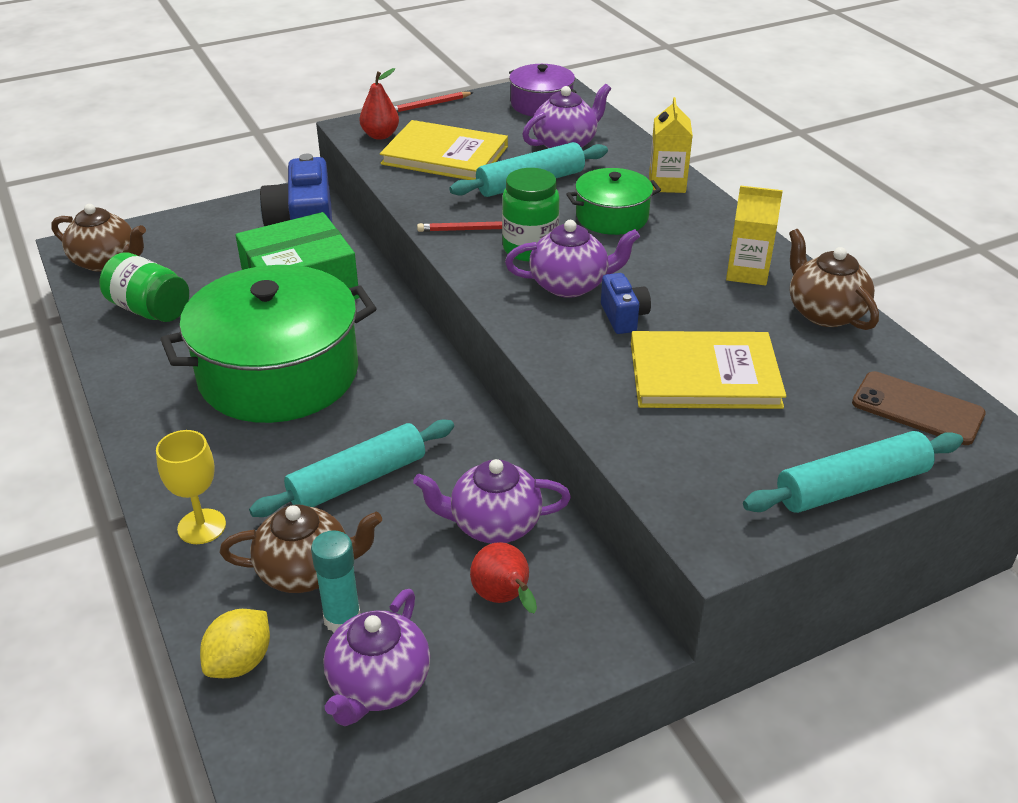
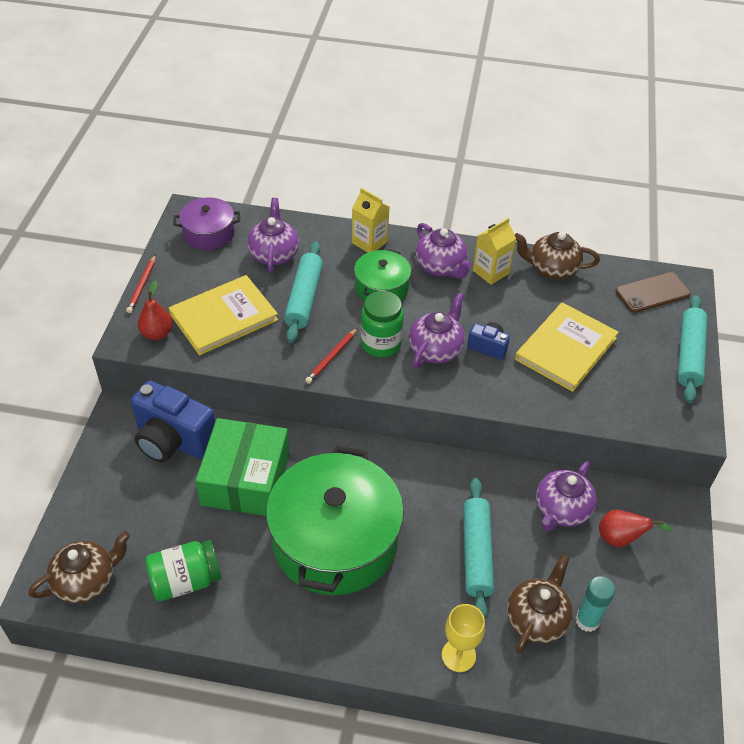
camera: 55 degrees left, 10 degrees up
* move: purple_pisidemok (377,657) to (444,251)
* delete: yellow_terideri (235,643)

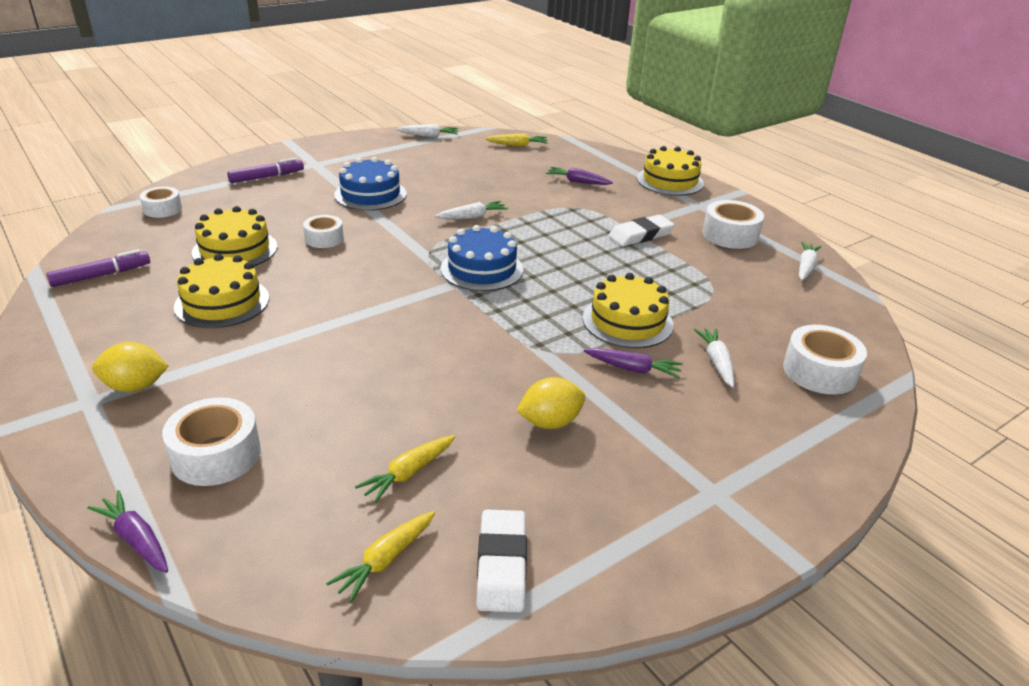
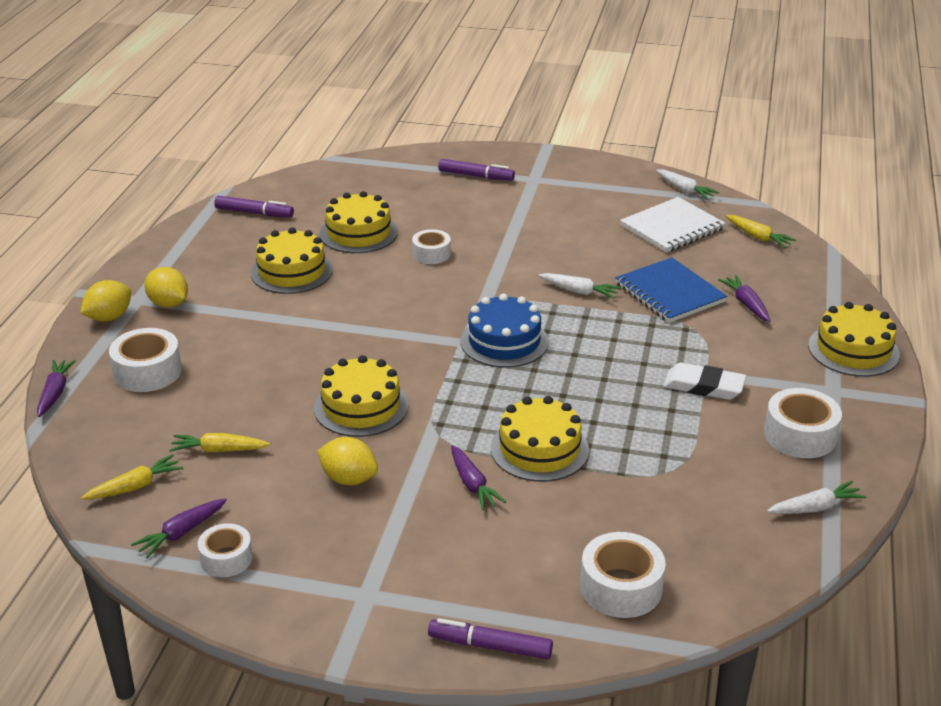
camera: 50 degrees right, 0 degrees up
* delete: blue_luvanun (370,184)
* move: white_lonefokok (161,202) to (225,550)
* delete: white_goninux (714,358)
* replace: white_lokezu (501,560) to purple_goninux (179,528)
* rotate: yellow_goninux (380,557) = (132,477) 150 degrees clockwise
* insert: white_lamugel (673,225)
* insert: blue_lamugel (671,290)
* insert: yellow_terideri (105,301)
* insert: yellow_luvanun (361,396)
* insert: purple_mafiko (490,639)

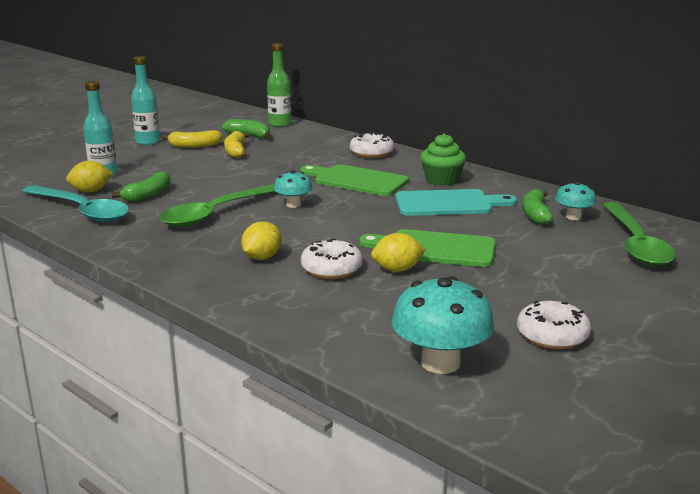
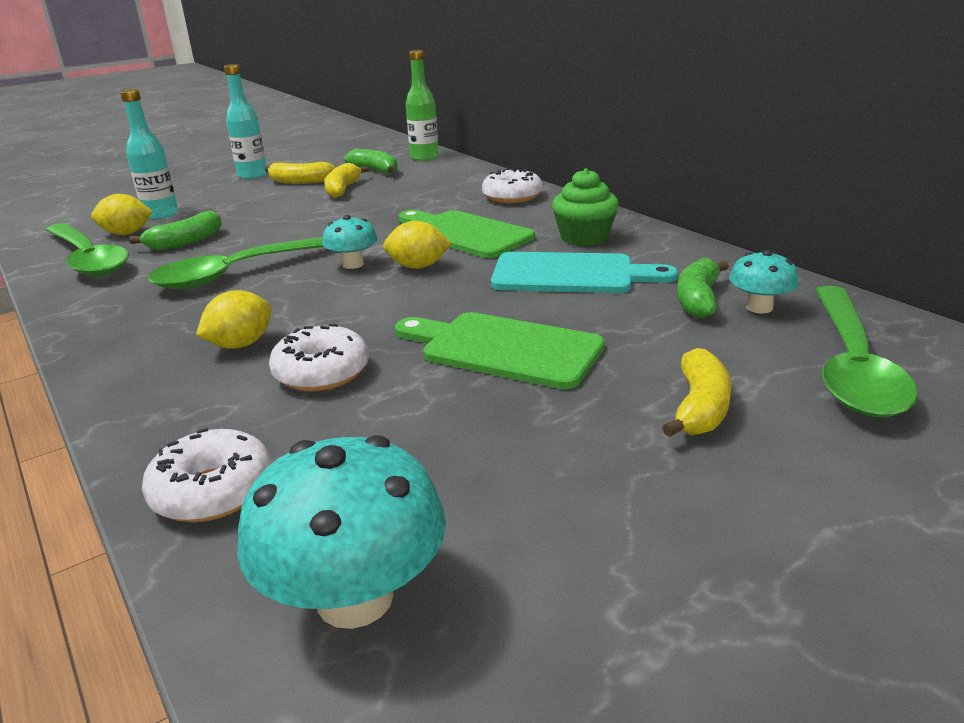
camera: 15 degrees right, 5 degrees up
* recolor: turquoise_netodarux (75,203) to green_netodarux (87,250)
* move: yellow_terideri (398,252) to (417,245)
* move: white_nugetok (554,325) to (207,475)
* insert: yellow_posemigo (697,392)

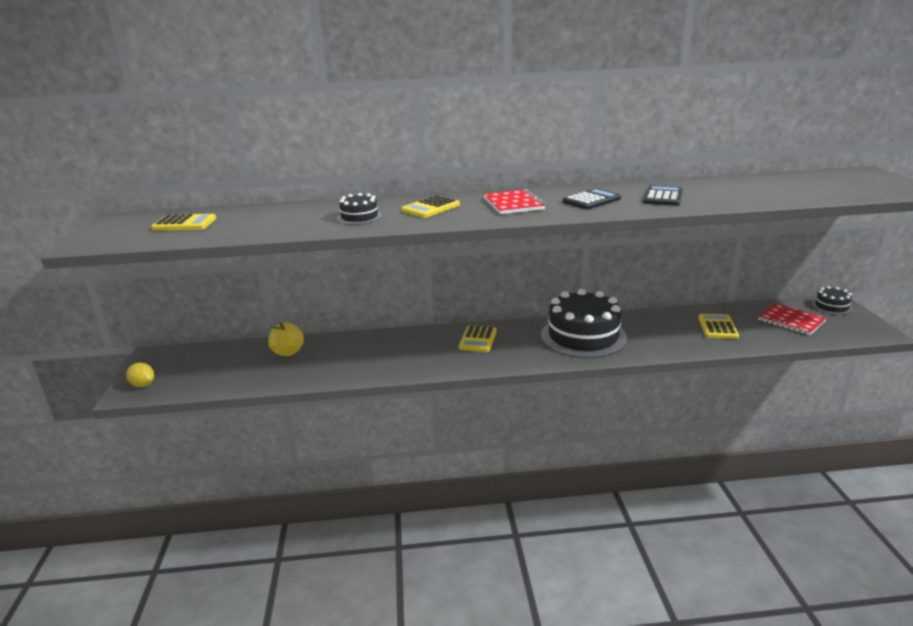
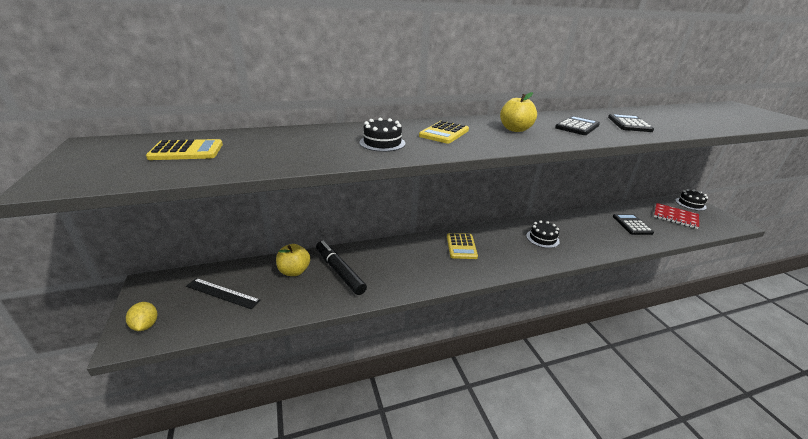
camera: 15 degrees left, 5 degrees up
* replace: red_lamugel (514,201) to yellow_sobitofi (518,112)
* resize: black_luvanun (584,323) = (543,234) x0.46
* recolor: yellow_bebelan (718,326) to black_bebelan (633,224)
* rotate: yellow_terideri (140,375) = (141,316) 45 degrees clockwise
* insert: black_mafiko (341,268)
* insert: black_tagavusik (223,293)

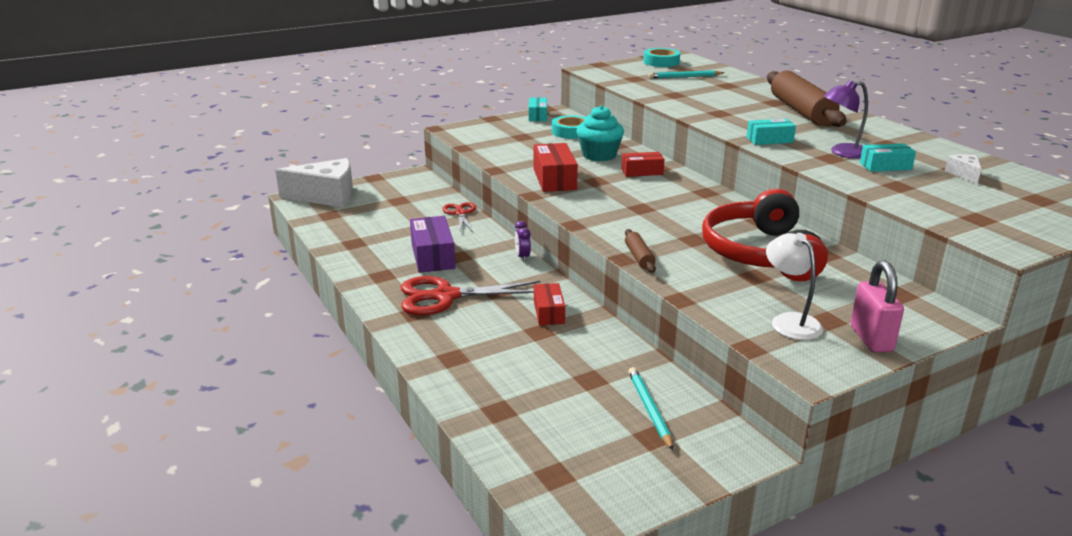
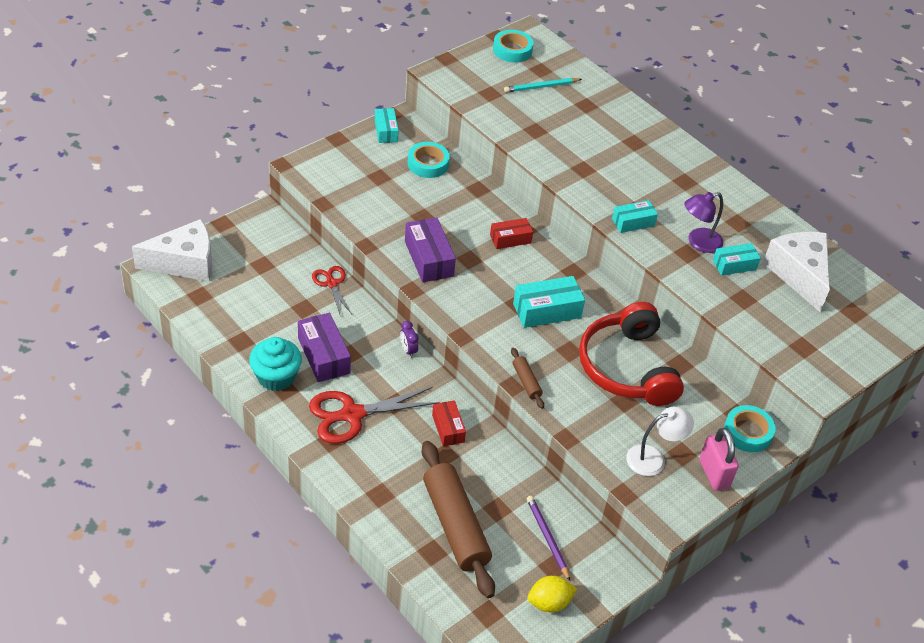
camera: 15 degrees left, 20 degrees up
* move: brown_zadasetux (806,99) to (458,519)
* move: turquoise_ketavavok (600,133) to (275,364)
* recolor: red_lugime (555,167) to purple_lugime (430,249)
* resize: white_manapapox (963,169) = (796,272) x2.32
* rotate: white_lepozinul (794,286) = (660,441) 105 degrees clockwise
* recolor: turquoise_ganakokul (650,408) to purple_ganakokul (548,538)
* insert: turquoise_lugime (549,302)
* insert: turquoise_lonefokok (750,428)
* insert: yellow_terideri (552,594)

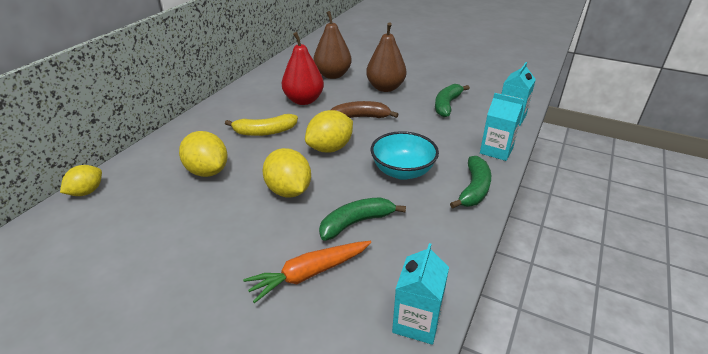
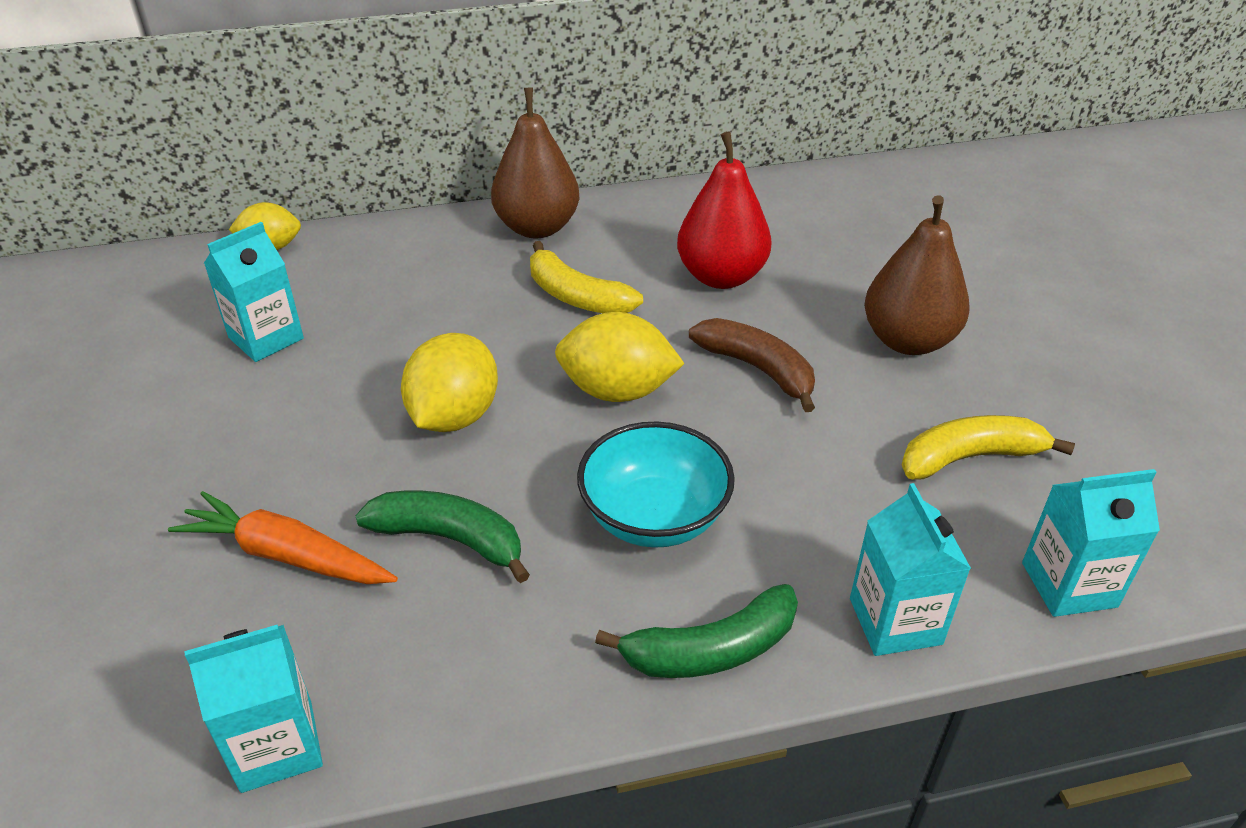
camera: 50 degrees right, 5 degrees up
* move: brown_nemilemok (332,45) to (535,162)
* recolor: green_posemigo (452,100) to yellow_posemigo (988,447)
* delete: yellow_terideri (203,154)
* insert: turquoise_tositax (254,292)

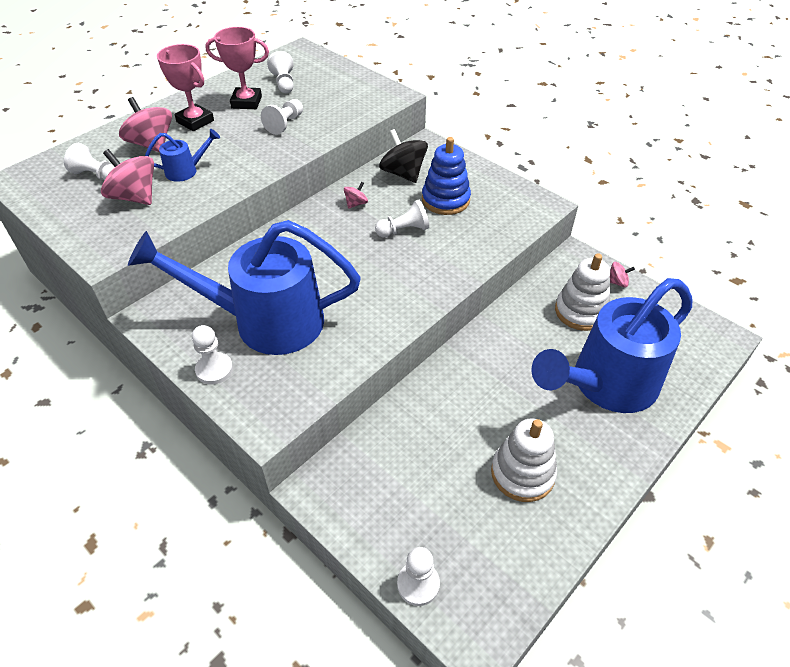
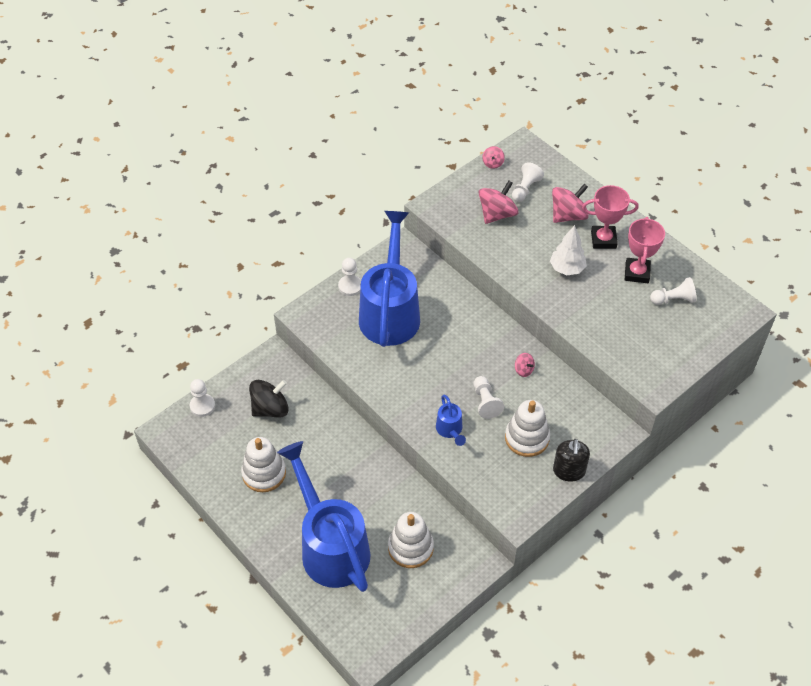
camera: 95 degrees right, 5 degrees up
* rotate: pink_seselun (185,87) = (610,217) 45 degrees clockwise
* delete: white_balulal (282,117)
* move: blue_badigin (182,155) to (451,420)
* move: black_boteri (403,156) to (269,399)
* recolor: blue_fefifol (446,176) to white_fefifol (527,428)
* move: pink_boteri (622,275) to (493,157)
* insert: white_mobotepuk (568,250)
* insert: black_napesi (571,460)

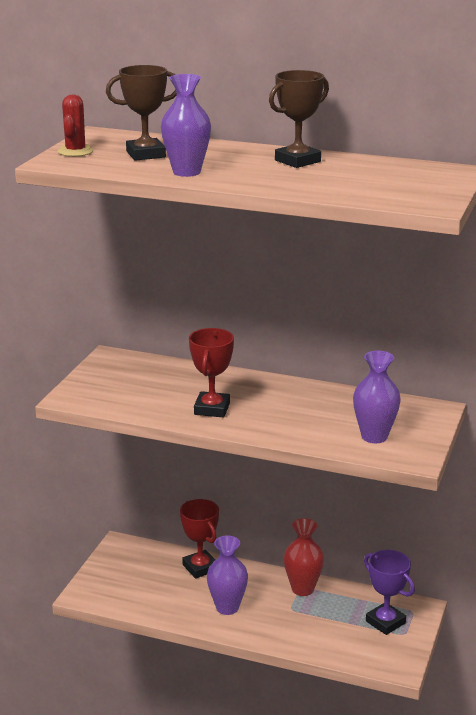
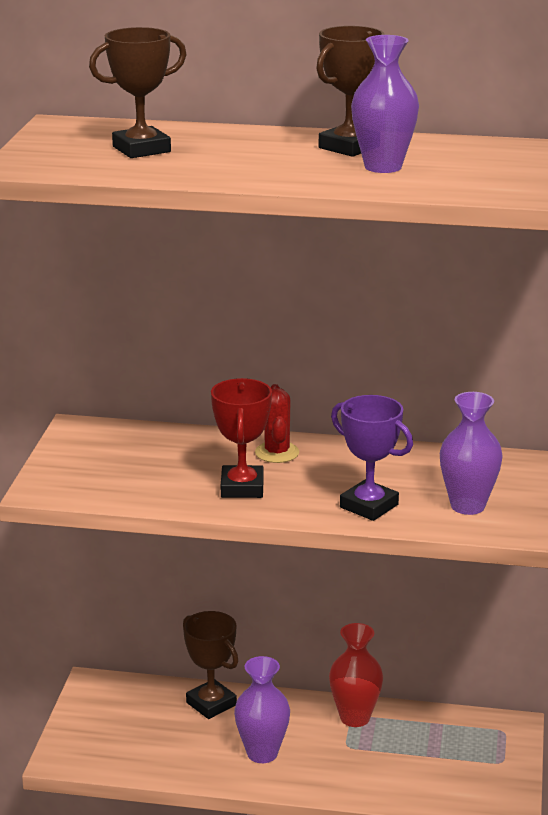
camera: 10 degrees left, 0 degrees up
* move: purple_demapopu (186,125) to (385,104)
* move: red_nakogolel (76,126) to (277,423)
* recolor: red_seselun (199,539) to brown_seselun (210,665)
* move: purple_seselun (389,592) to (372,458)

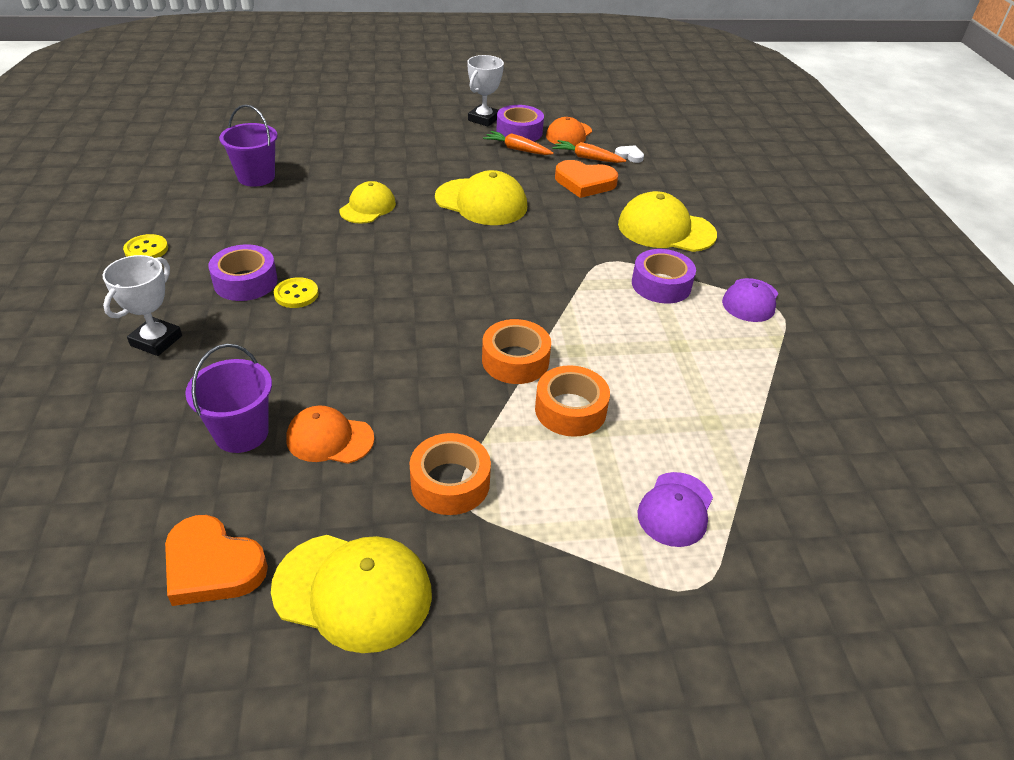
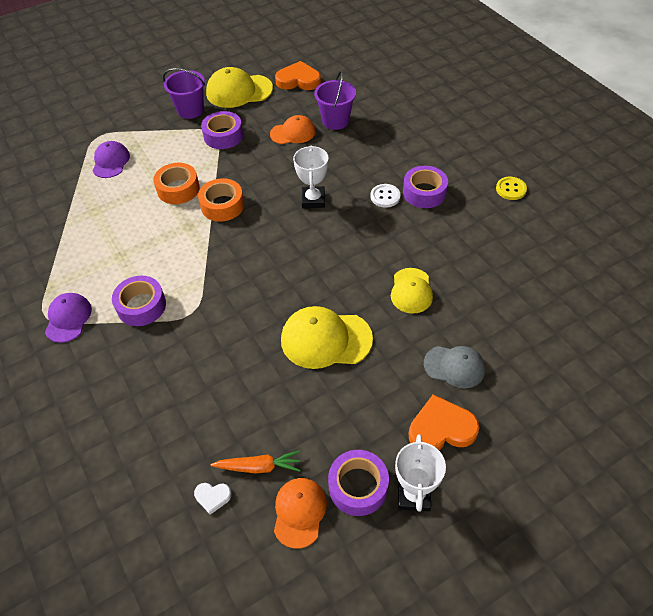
camera: 160 degrees right, 10 degrees up
* move: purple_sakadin (248,145) to (184,93)
* delete: orange_goninux (518,143)
* move: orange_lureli (586,179) to (444,422)
* delete: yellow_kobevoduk (667,221)
* move: white_seselun (142,305) to (311,176)
* recolor: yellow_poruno (296,292) to white_poruno (385,196)
* recolor: orange_lonefokok (450,474) to purple_lonefokok (222,130)
* insert: grey_kobevoduk (454,367)

